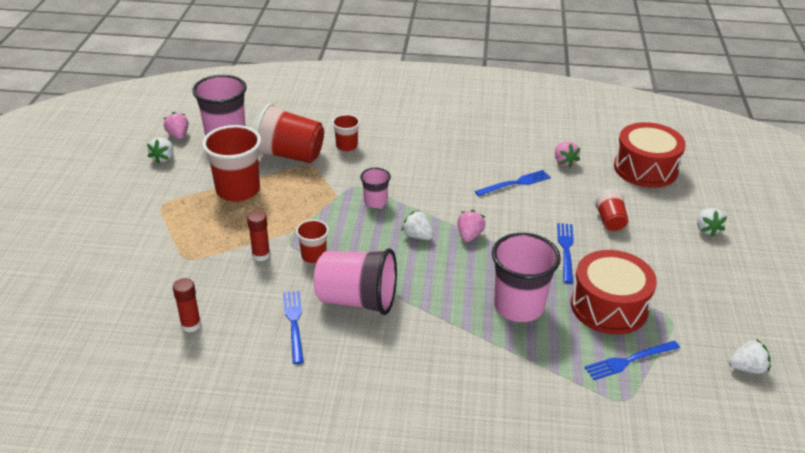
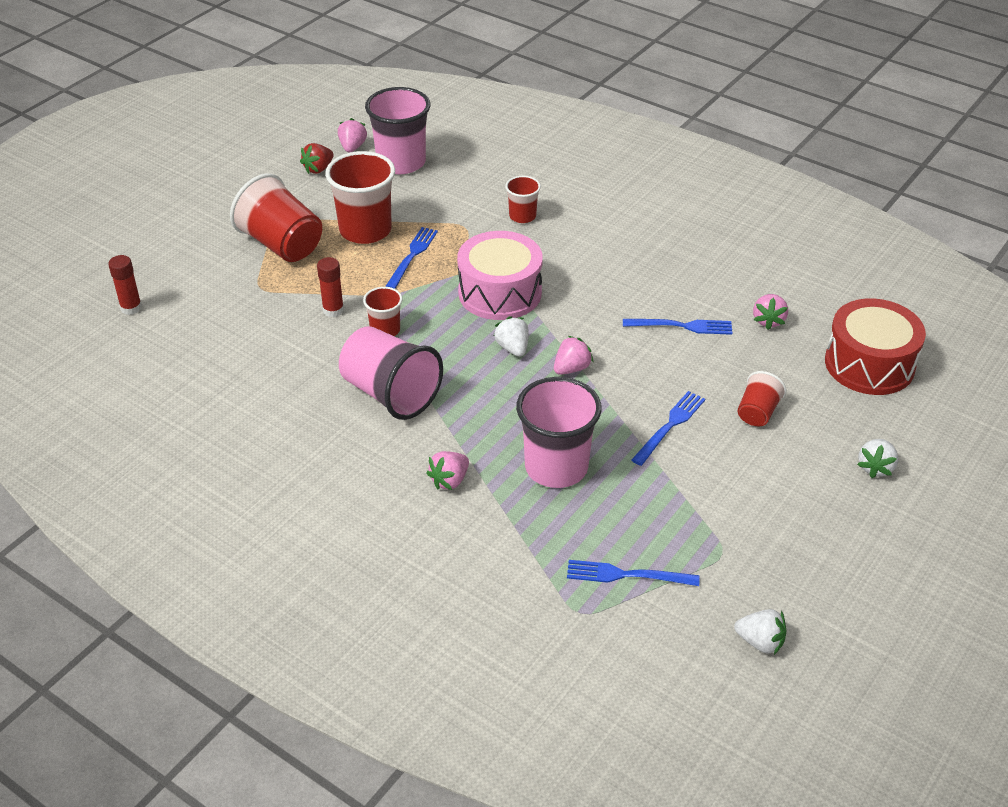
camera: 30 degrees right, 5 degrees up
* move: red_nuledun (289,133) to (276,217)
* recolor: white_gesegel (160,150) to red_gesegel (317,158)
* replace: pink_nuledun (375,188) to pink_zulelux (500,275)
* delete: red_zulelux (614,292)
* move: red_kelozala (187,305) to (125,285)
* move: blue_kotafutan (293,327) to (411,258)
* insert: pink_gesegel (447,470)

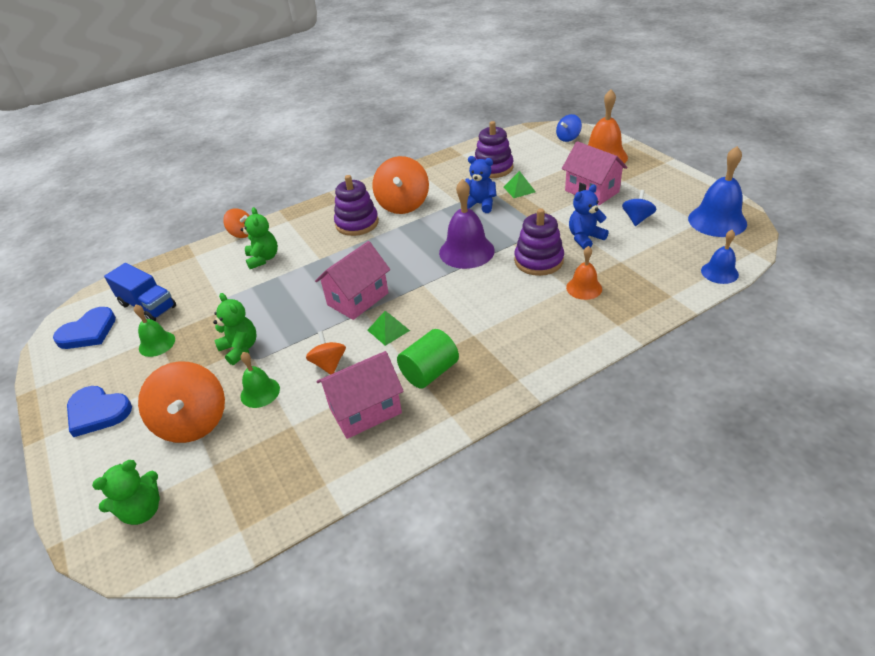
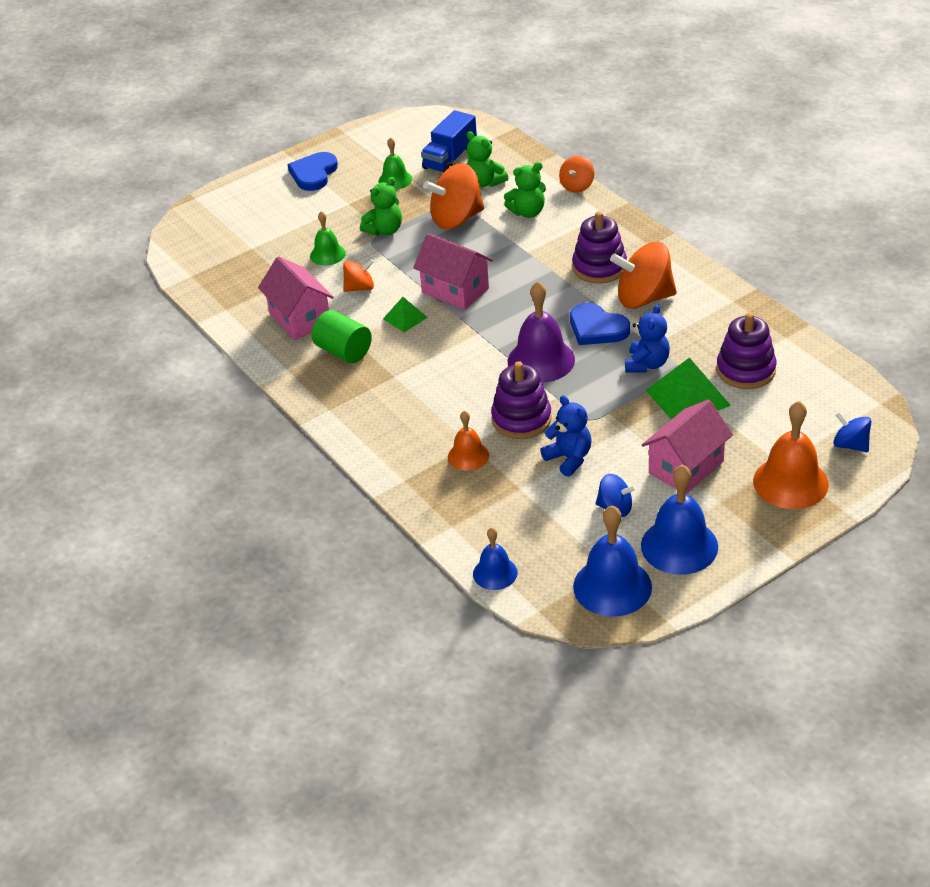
camera: 85 degrees right, 0 degrees up
* resize: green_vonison (519,184) = (688,388) x1.79
* move: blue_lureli (84,328) to (600,324)
* move: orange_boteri (181,402) to (453,196)
* move: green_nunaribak (126,492) to (487,159)
* insert: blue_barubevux (679,519)

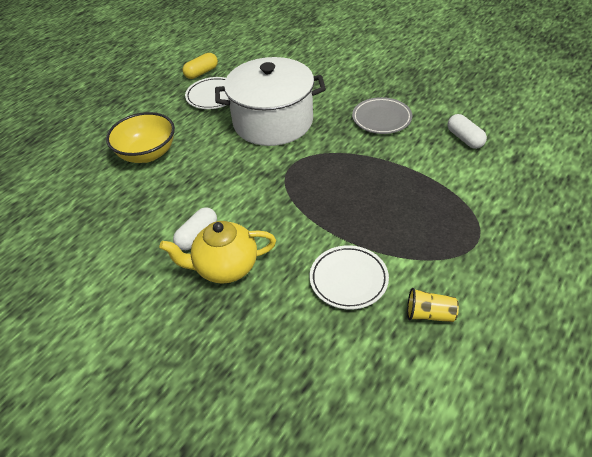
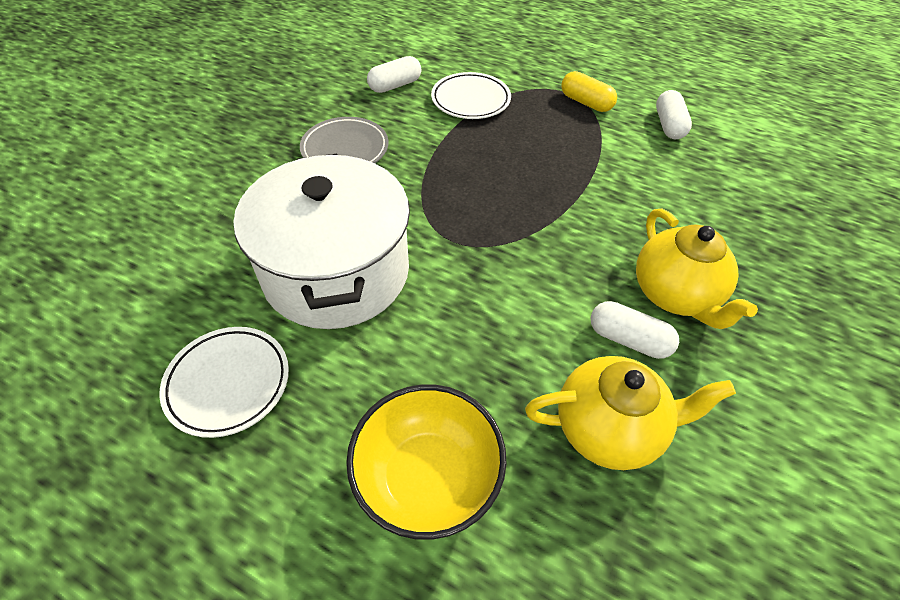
camera: 100 degrees left, 5 degrees up
* move: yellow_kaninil (200,66) to (589,91)
* move: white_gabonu (349,277) to (471,95)
* replace: yellow_nuledun (433,305) to white_kaninil (674,114)
* insert: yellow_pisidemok (630,413)

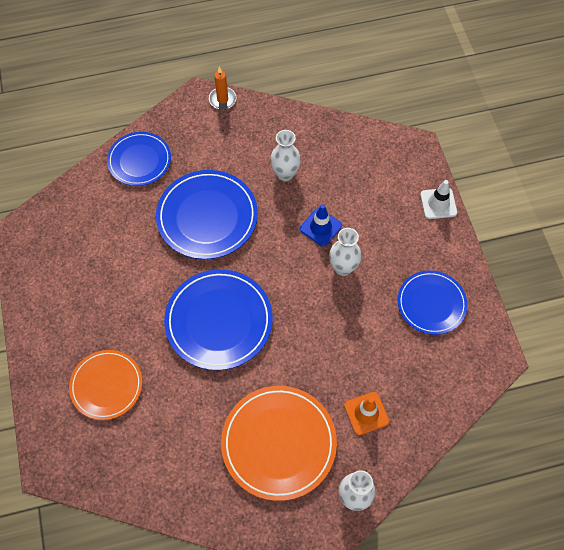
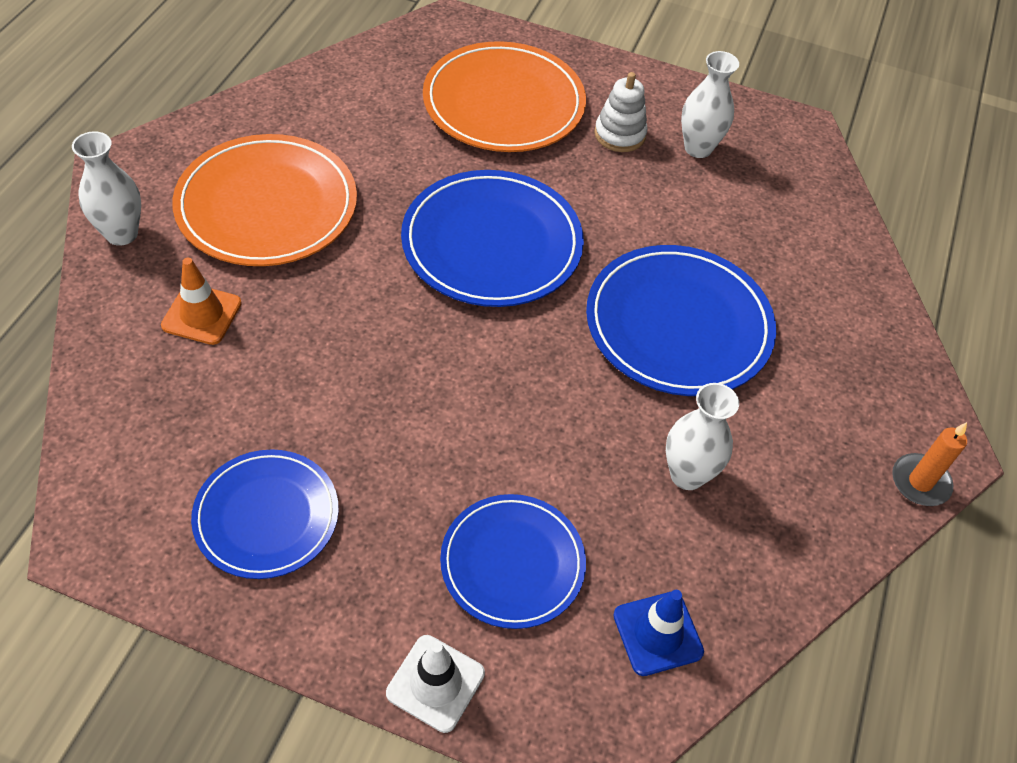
camera: 120 degrees right, 10 degrees down
* move: blue_gabonu (139,159) to (513,561)
* move: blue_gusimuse (321,225) to (658,633)
* move: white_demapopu (345,252) to (710,104)
* resize: orange_gabonu (105,385) = (504,96) x1.54
* insert: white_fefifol (620,112)

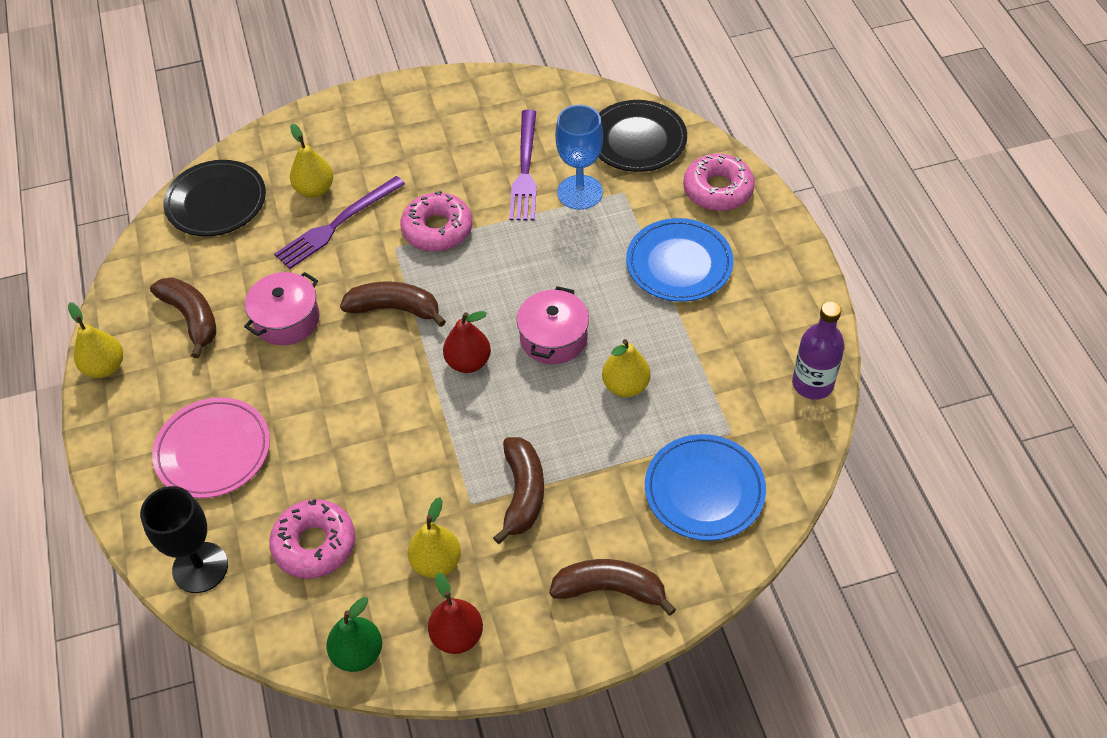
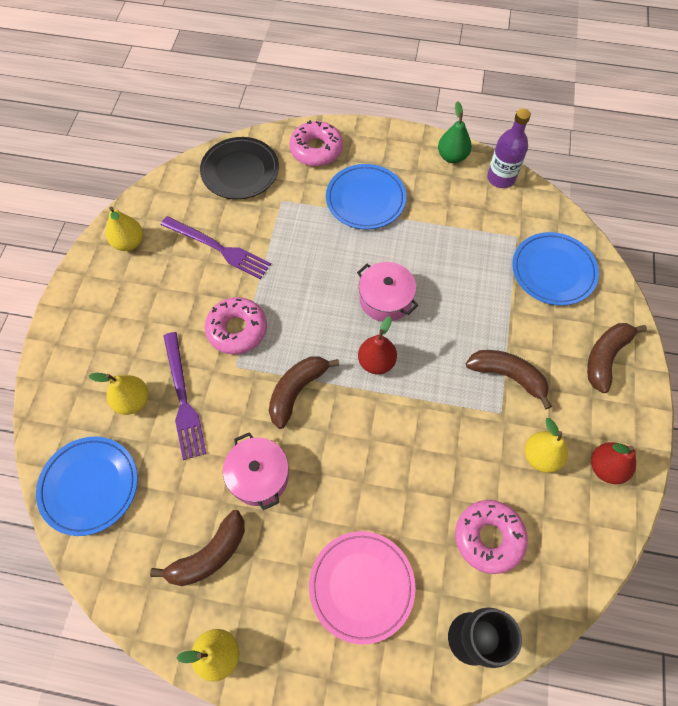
camera: 65 degrees left, 10 degrees up
* delete: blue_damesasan (579,157)
* recolor: black_gabonu (214,198) to blue_gabonu (87,486)
* rotate: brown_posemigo (183,317) = (197,548) 150 degrees clockwise
* move: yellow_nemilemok (626,368) to (124,229)
* move: green_nemilemok (354,634) to (455,132)

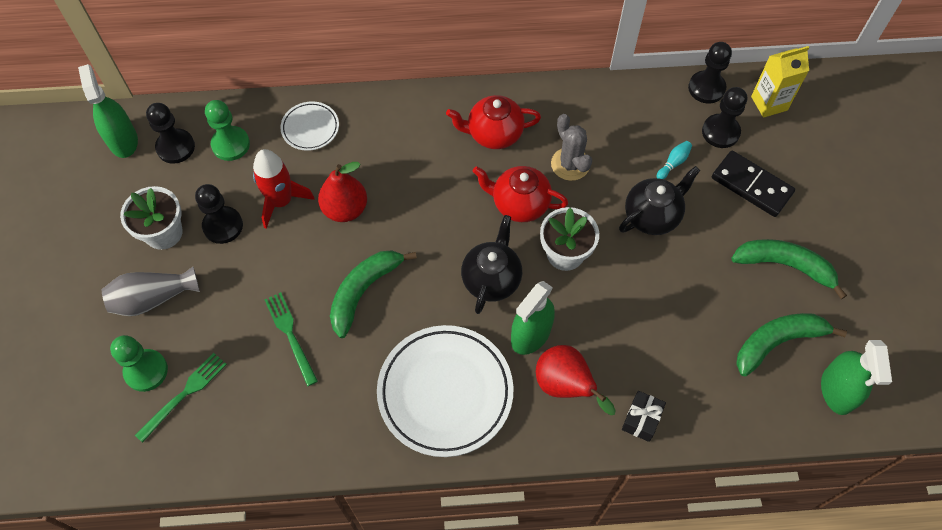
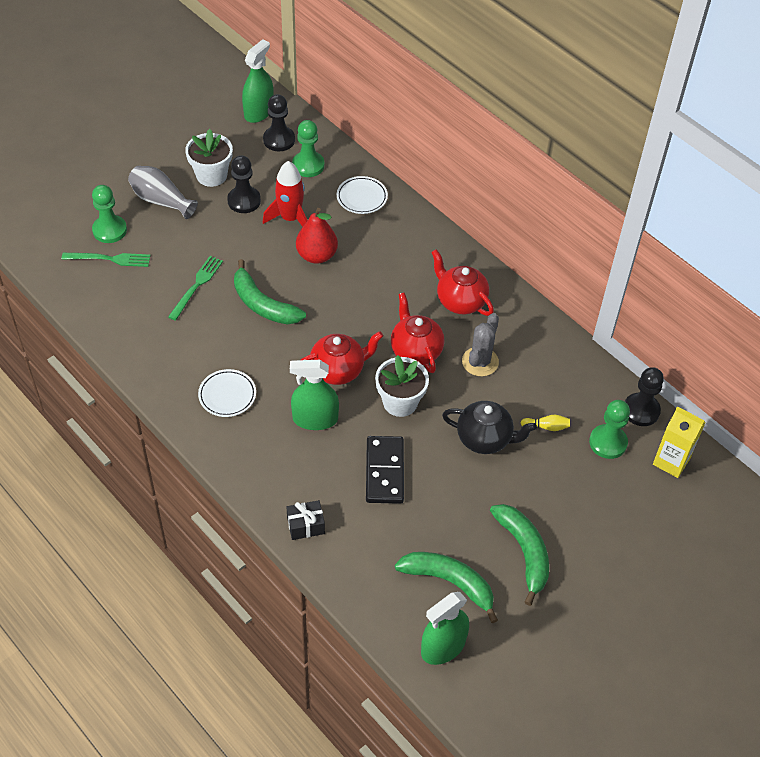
camera: 50 degrees right, 10 degrees down
* recolor: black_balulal (724,117) to green_balulal (609,429)
* recolor: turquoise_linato (674,160) to yellow_linato (545,423)
* move: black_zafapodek (753,184) to (385,470)
* recolor: black_pisidemok (491,264) to red_pisidemok (342,358)
* rotate: green_posemigo (373,294) = (270,291) 135 degrees counterclockwise
* resize: white_gabonu (445,391) = (227,393) x0.49
* delete: red_nemilemok (576,380)

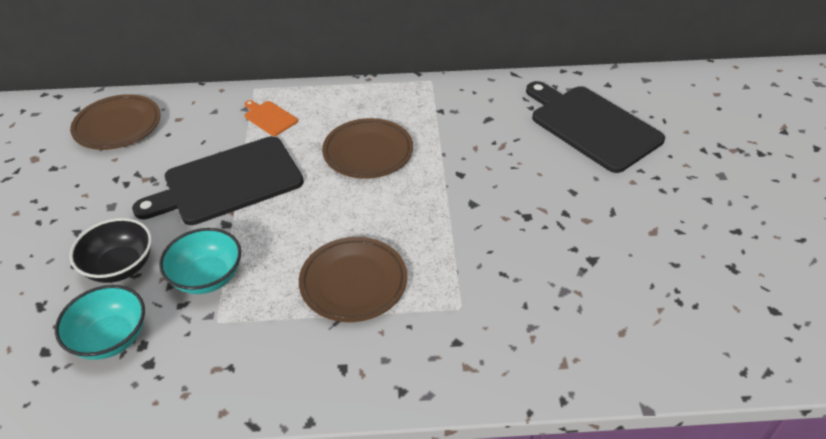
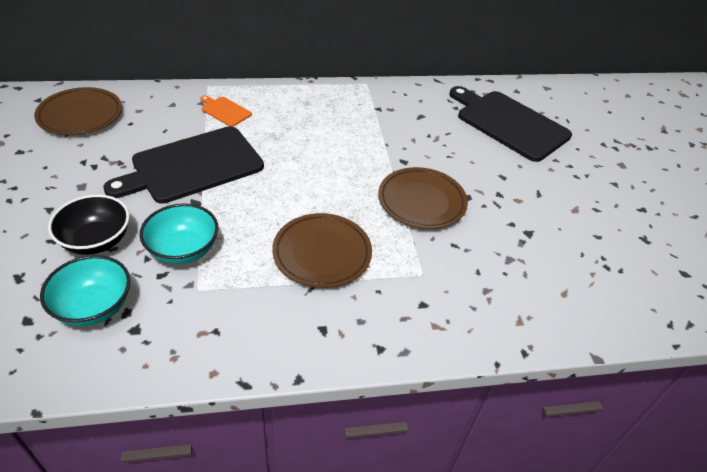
camera: 10 degrees left, 0 degrees up
* move: brown_gabonu (367,148) to (423,198)

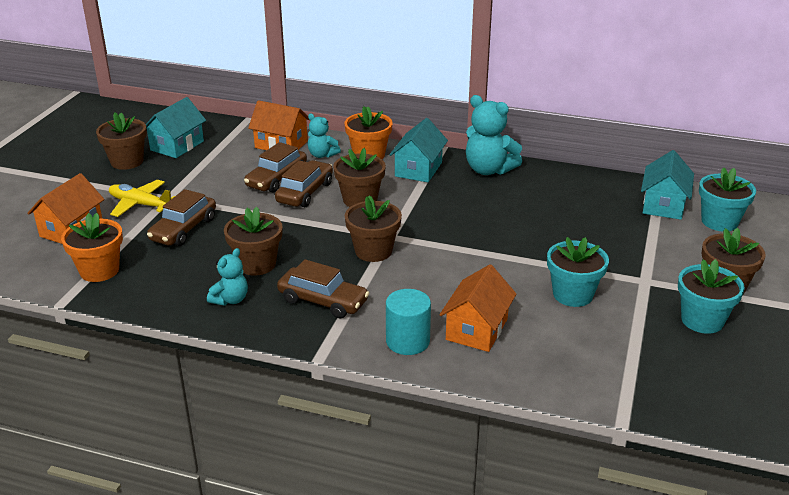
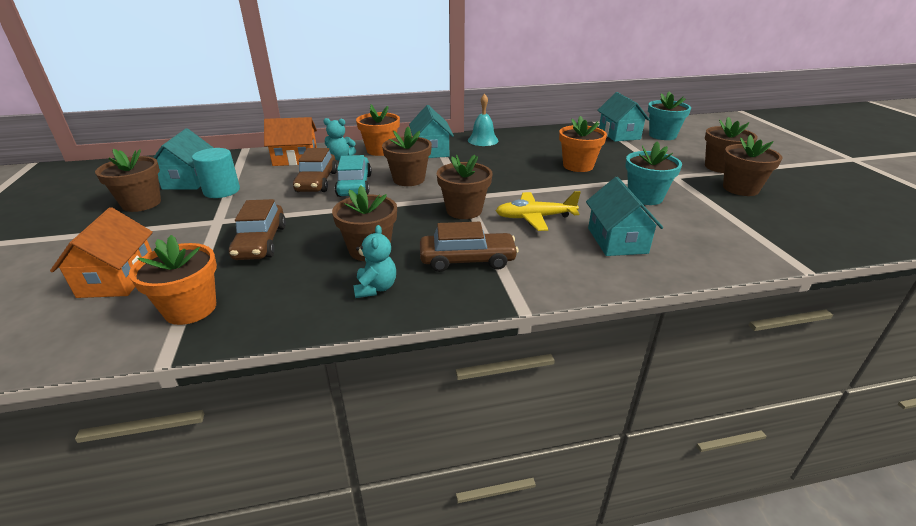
camera: 30 degrees left, 0 degrees up
* replace: turquoise_nunaribak (494,135) to turquoise_barubevux (483,120)
* recolor: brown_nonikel (304,183) to turquoise_nonikel (353,176)
* move: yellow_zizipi (142,198) to (538,211)
* recolor: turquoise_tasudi (711,296) to brown_tasudi (753,165)
* recolor: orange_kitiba (478,308) to turquoise_kitiba (624,216)
* move: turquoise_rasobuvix (408,322) to (216,173)
* insert: orange_tasudi (583,144)

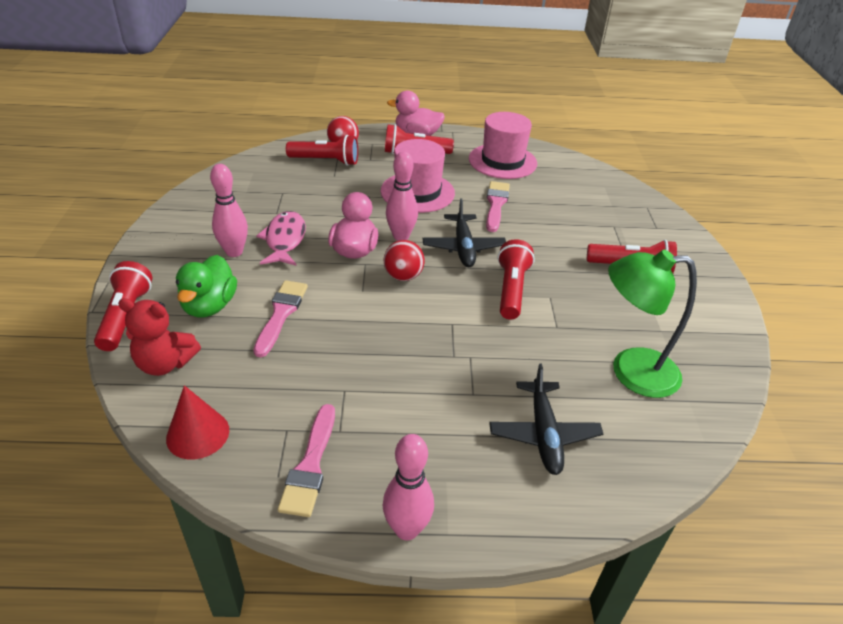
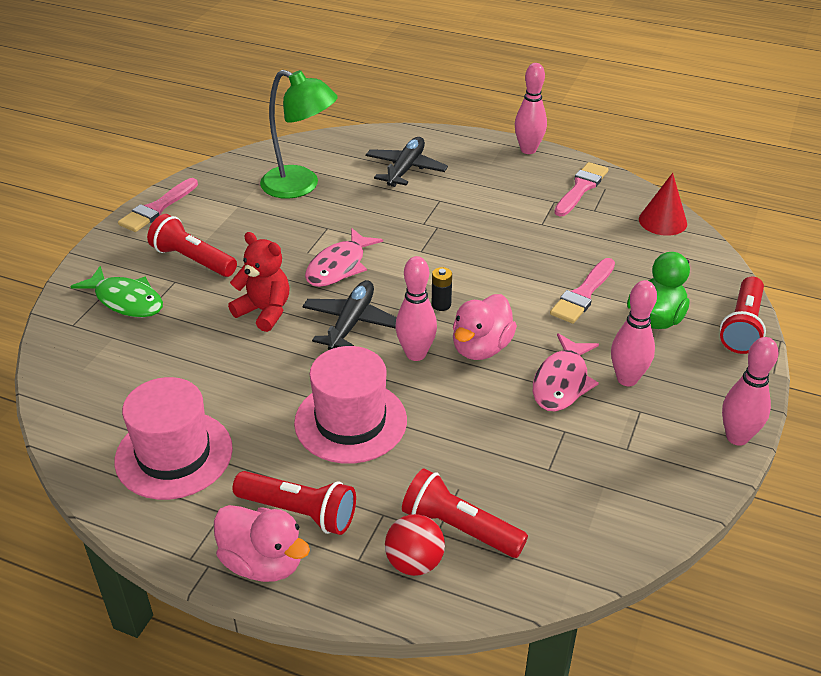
camera: 155 degrees left, 0 degrees up
* move: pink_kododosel (498,206) to (158,205)
* replace: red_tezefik (516,279) to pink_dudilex (344,257)
* replace: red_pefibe (404,260) to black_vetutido (442,289)
* move: red_nunaribak (159,337) to (259,282)
* insert: green_dudilex (116,291)
* insert: pink_linato (750,391)

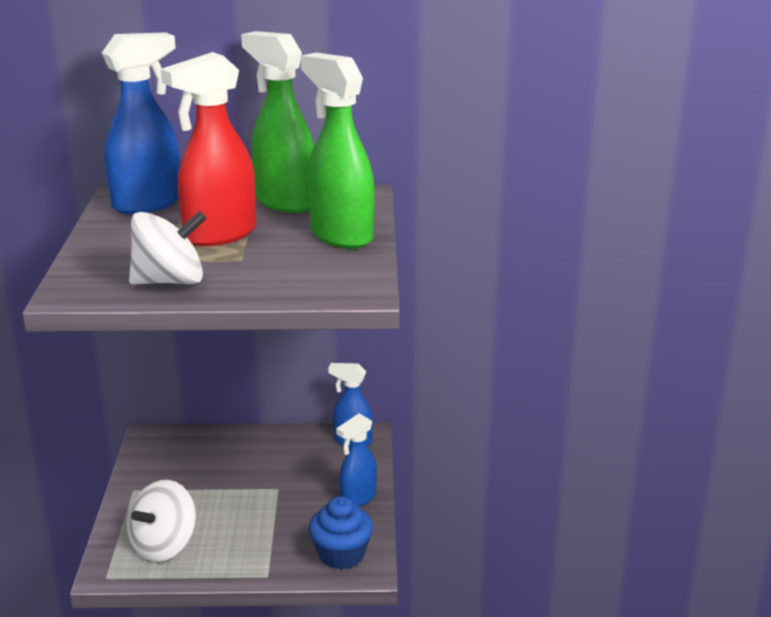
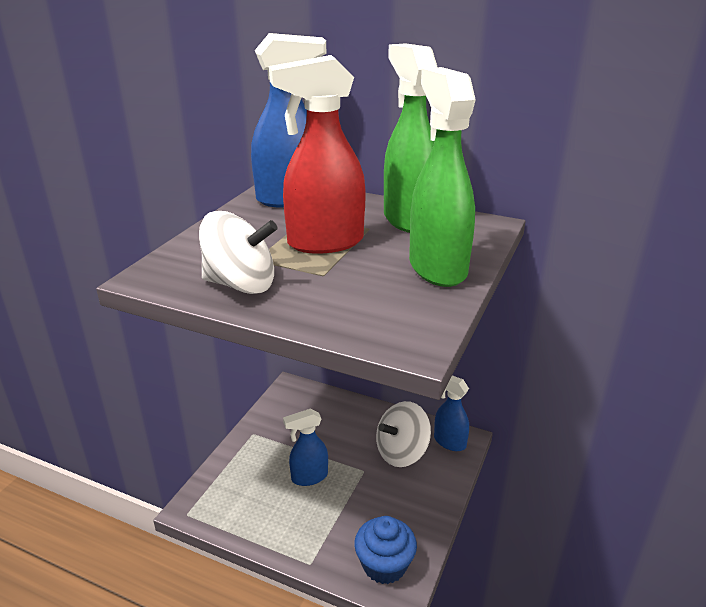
camera: 25 degrees right, 5 degrees up
* move: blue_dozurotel (356,460) to (305,447)
* move: white_boteri (161,520) to (403,434)

